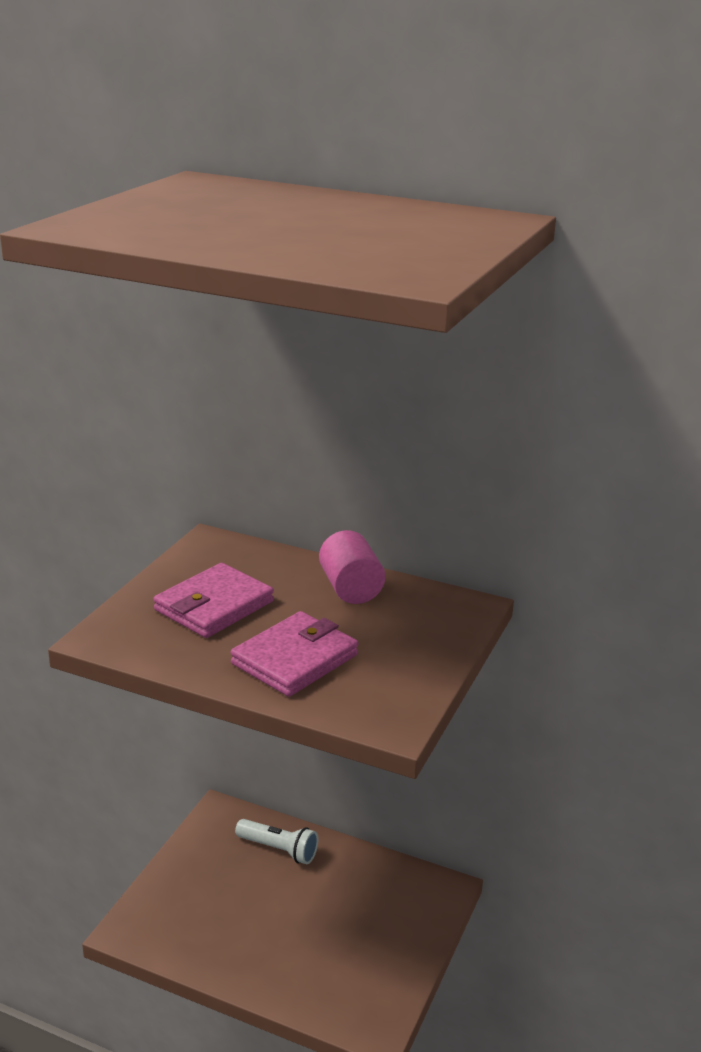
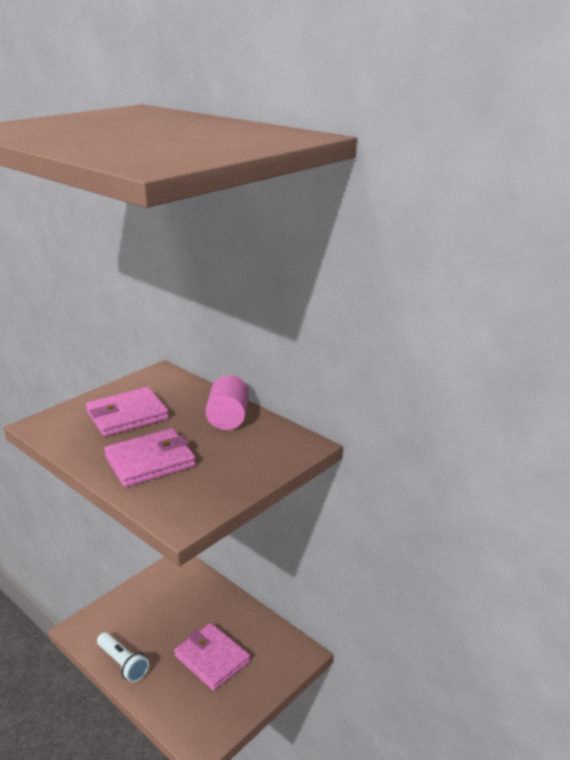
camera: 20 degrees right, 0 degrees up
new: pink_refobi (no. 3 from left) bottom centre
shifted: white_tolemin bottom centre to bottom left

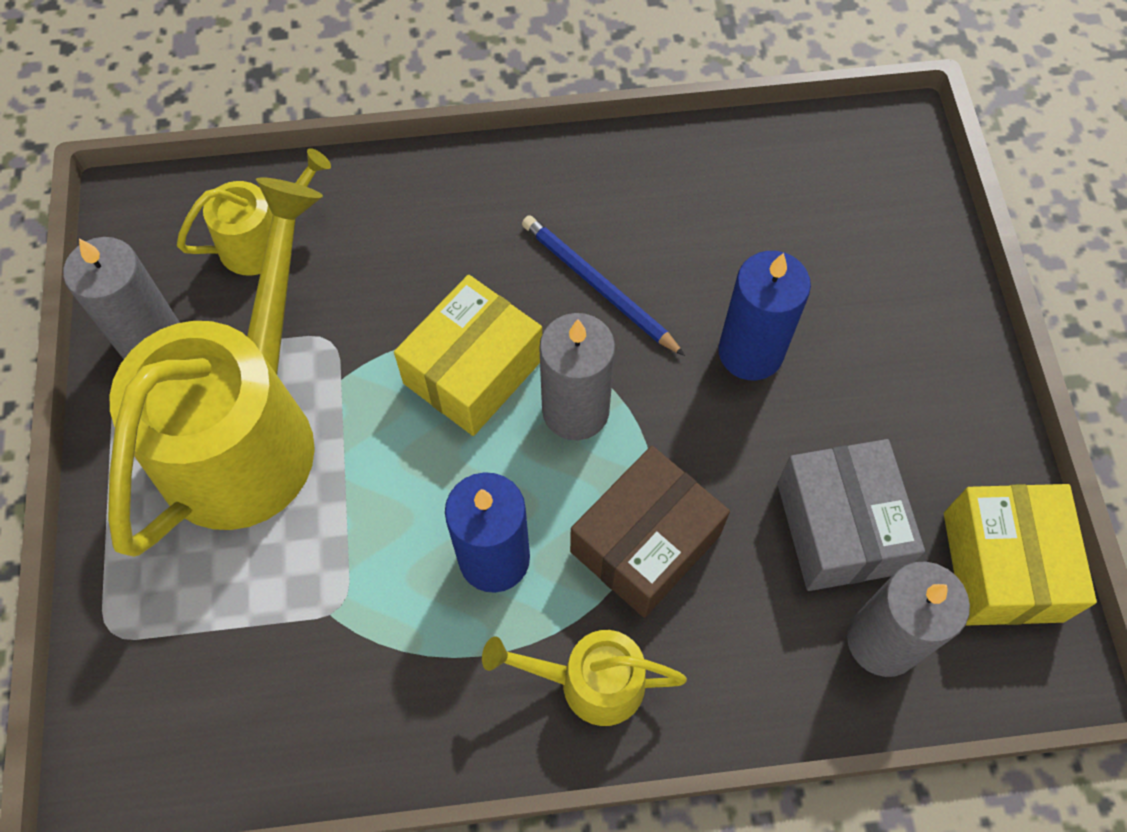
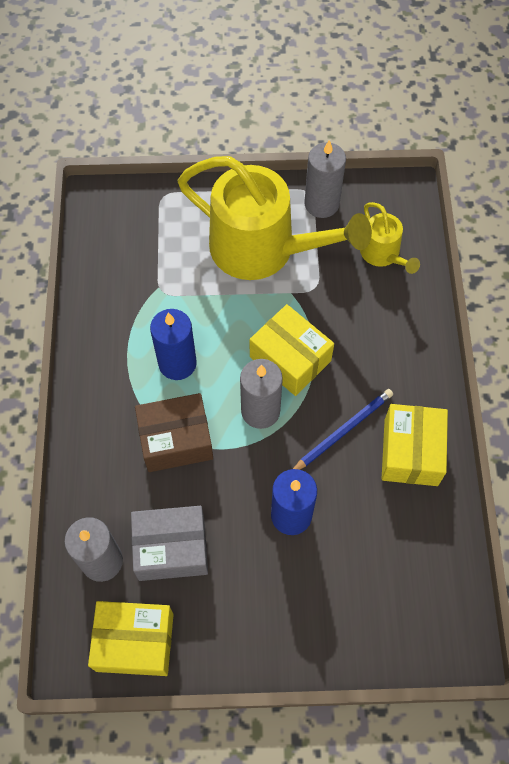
camera: 95 degrees right, 0 degrees up
gone: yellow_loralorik (no. 3 from left) bottom centre
new: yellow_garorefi (no. 3 from left) middle right
rotated: brown_garorefi centre = centre 60 degrees counterclockwise

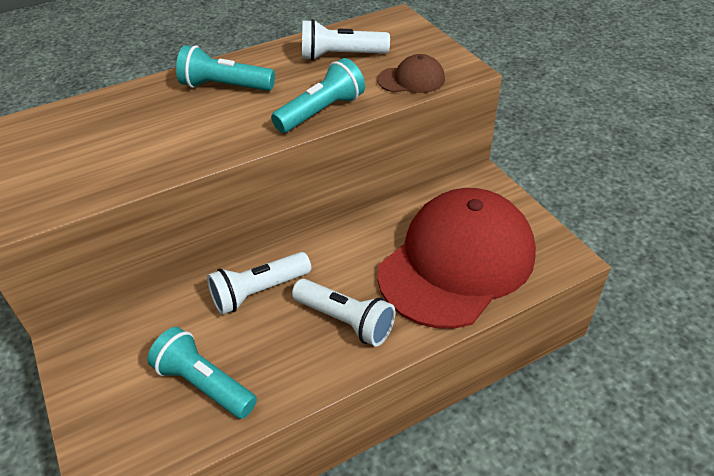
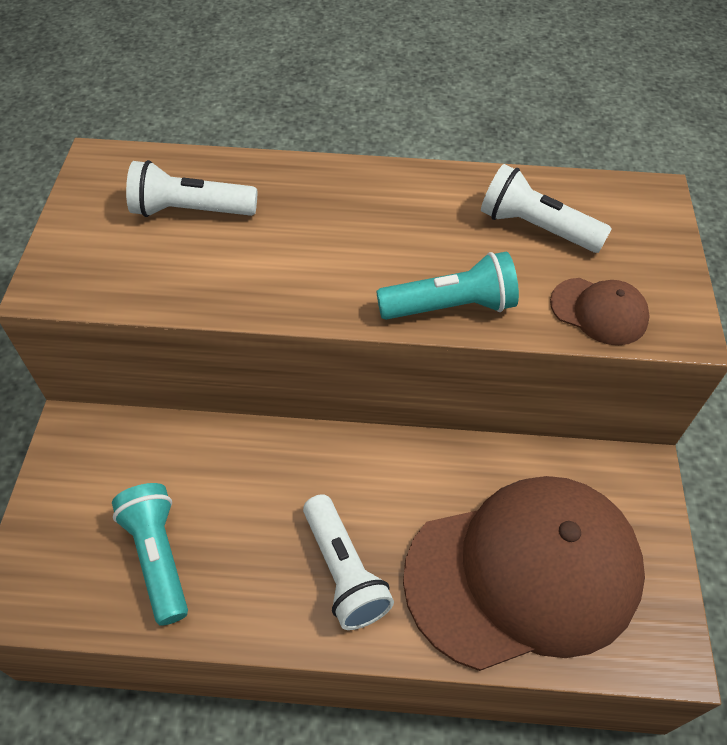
camera: 30 degrees right, 10 degrees up
gone: turquoise_tolemin (no. 2 from left) top left
shifted: white_tolemin (no. 1 from left) centre to top left
repainted: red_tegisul centre to brown_tegisul (no. 1 from left) bottom right

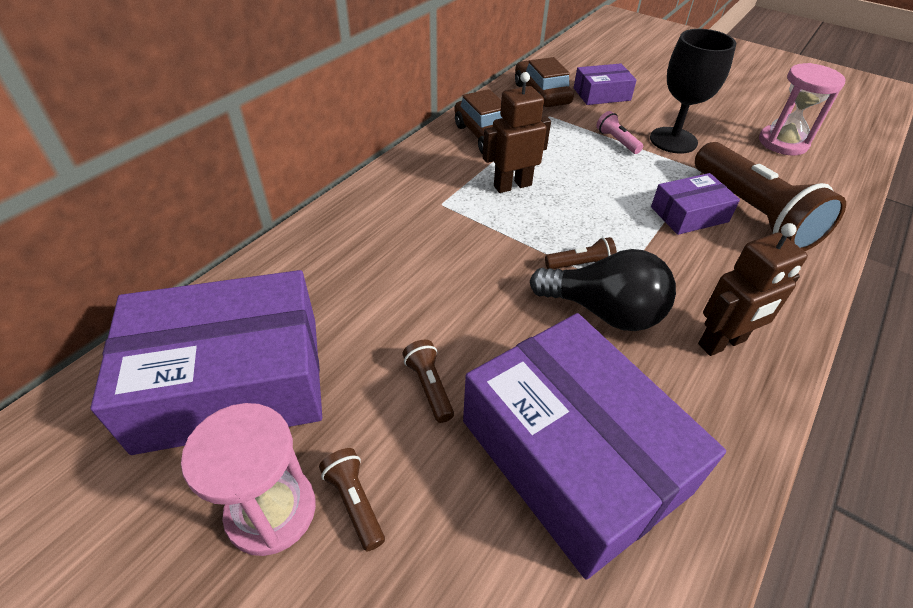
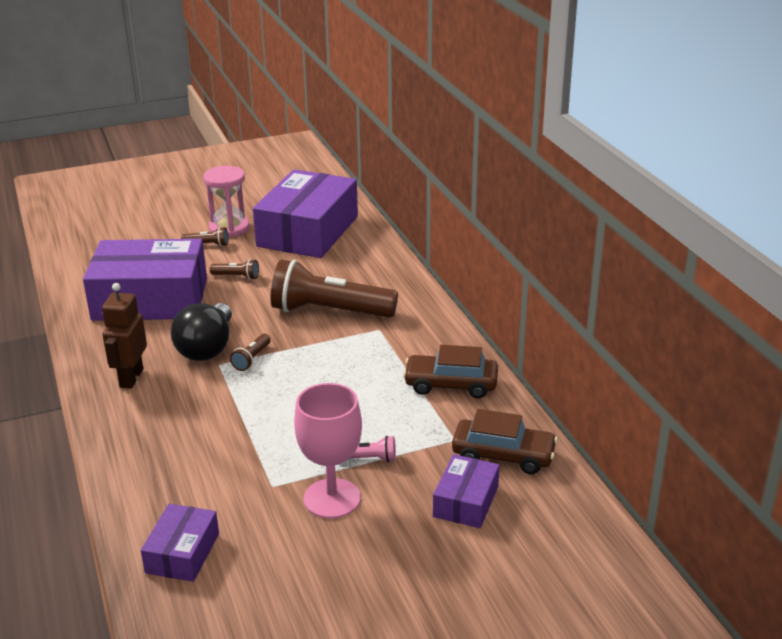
camera: 125 degrees right, 15 degrees down
gone: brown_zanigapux (no. 1 from left) top centre; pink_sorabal (no. 2 from left) top right
shifted: purple_garorefi (no. 4 from left in the first image) middle right to purple_garorefi (no. 2 from left) bottom left; brown_tolemin (no. 4 from left) top right to centre
repainted: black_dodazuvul top right to pink_dodazuvul bottom centre
rotated: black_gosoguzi centre = middle left 45 degrees counterclockwise

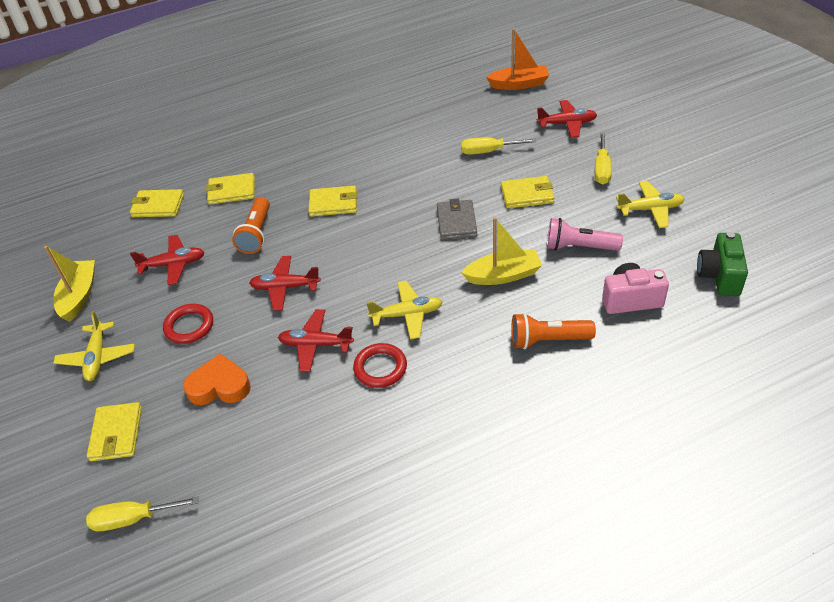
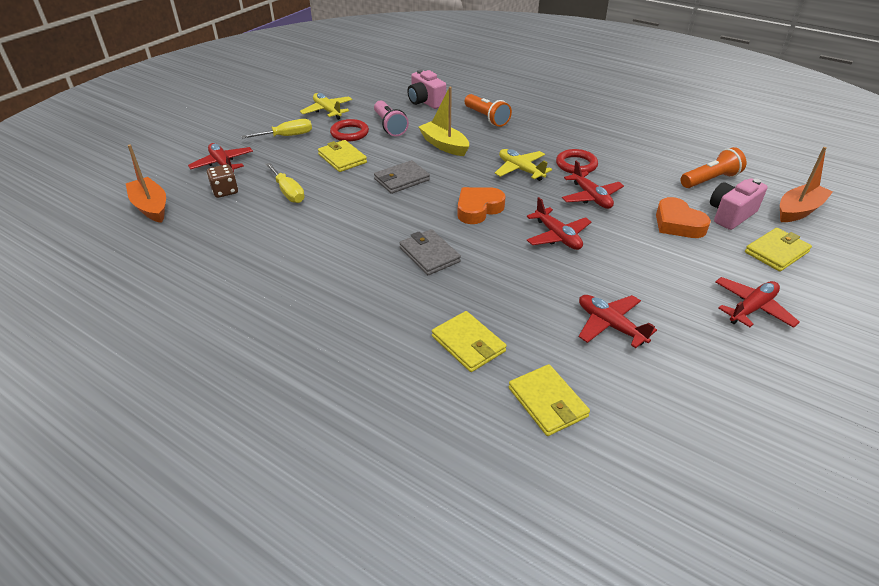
camera: 125 degrees left, 5 degrees down
gone: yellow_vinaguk (no. 1 from left) middle left; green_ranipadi middle right
new: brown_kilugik top left; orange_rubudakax (no. 1 from left) centre; pink_ranipadi (no. 2 from left) middle right
shifted: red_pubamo (no. 1 from left) middle left to top centre; orange_tolemin (no. 1 from left in the first image) middle left to orange_tolemin (no. 2 from left) top right
swapped: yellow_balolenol (no. 1 from left) bottom left to orange_vinaguk (no. 2 from left) top right
repainted: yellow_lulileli (no. 1 from left) middle left to red_lulileli (no. 5 from left) middle right; yellow_refobi (no. 4 from left) centre to grey_refobi (no. 2 from left) centre

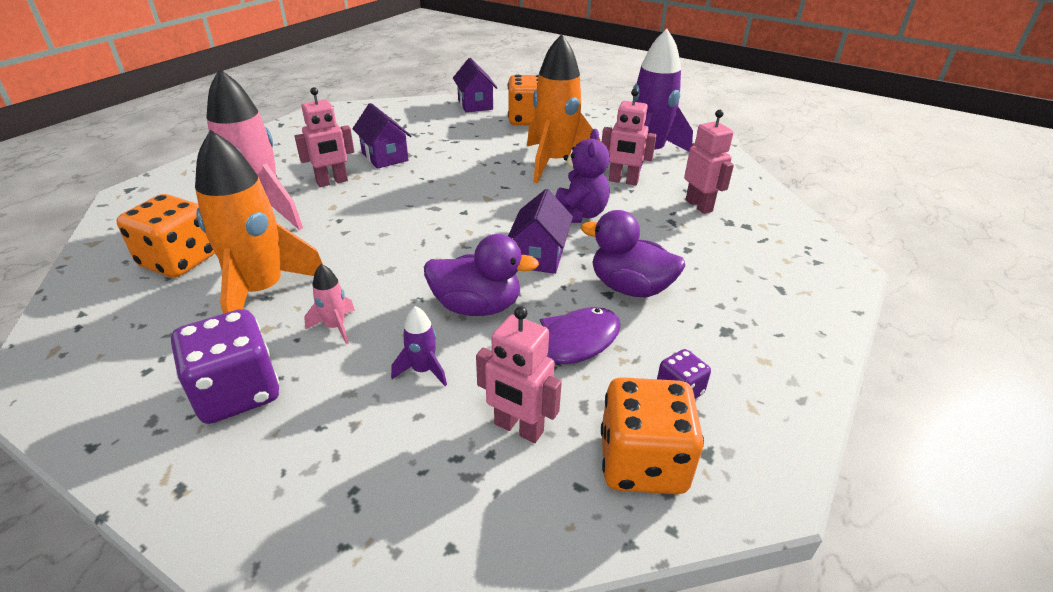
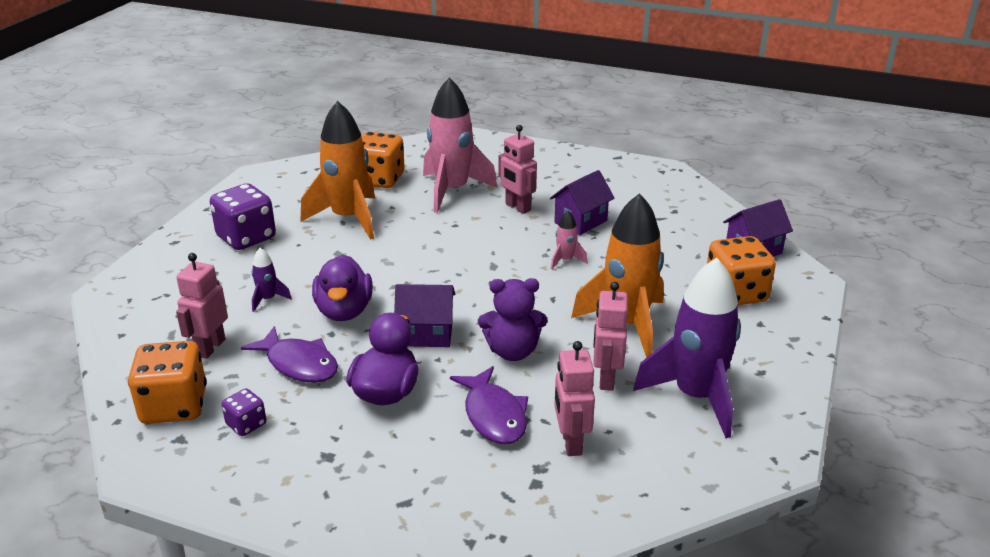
camera: 80 degrees right, 5 degrees down
new: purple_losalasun (no. 2 from left) bottom centre
shifted: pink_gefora (no. 2 from left) middle left to centre
rotated: pink_zanigapux (no. 4 from left in the first image) top right = bottom centre 120 degrees clockwise

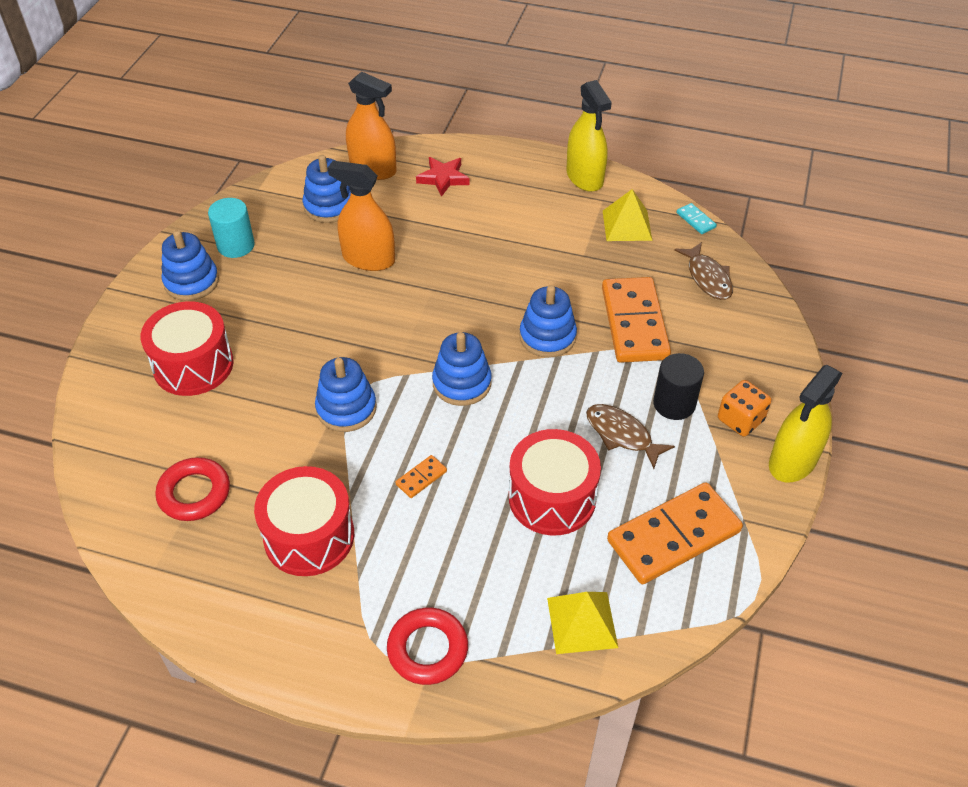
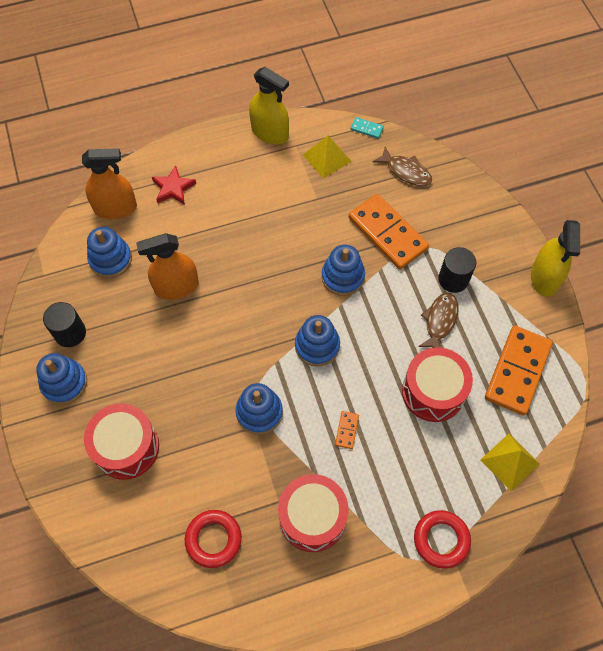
camera: 35 degrees left, 15 degrees up
gone: orange_kilugik middle right
repainted: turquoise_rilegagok top left to black_rilegagok (no. 1 from left) middle left
rotated: brown_losalasun (no. 1 from left in the first image) centre = middle right 105 degrees clockwise

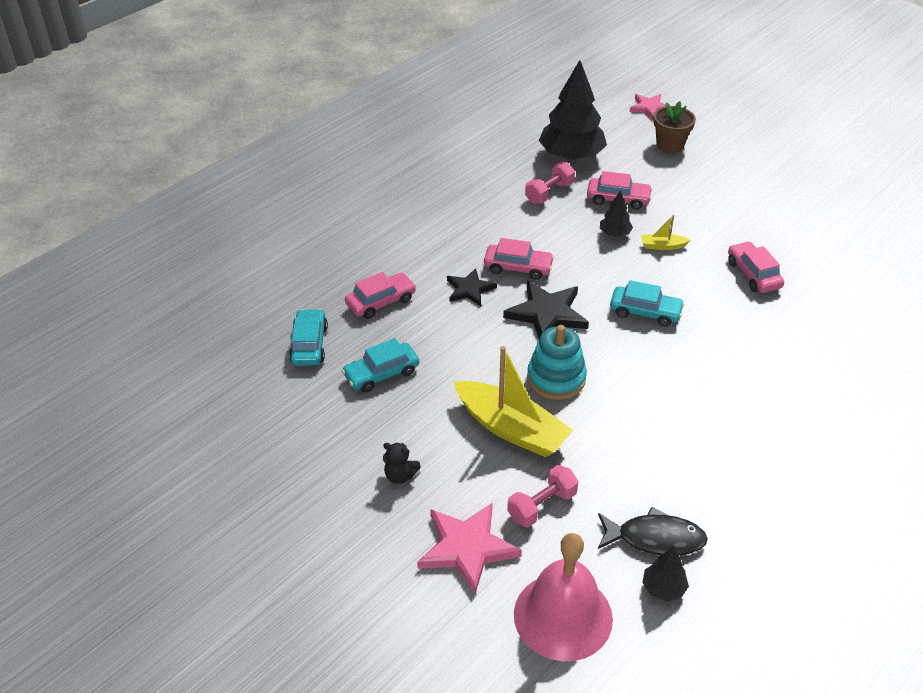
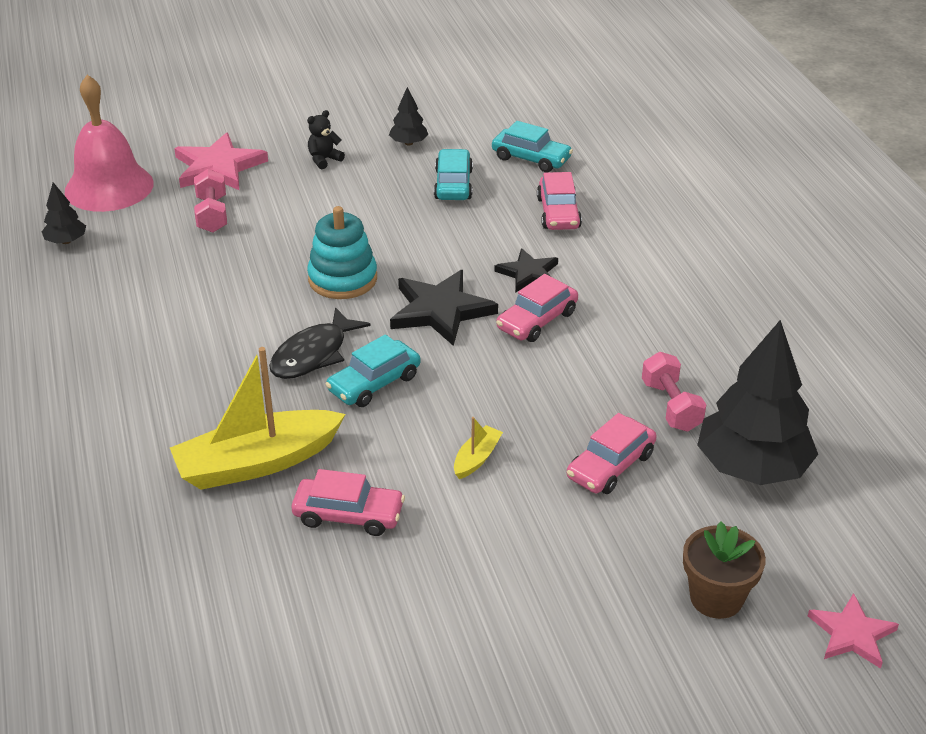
camera: 120 degrees right, 5 degrees down
shifted: yellow_vinaguk (no. 1 from left) centre to middle left; black_losalasun bottom right to centre; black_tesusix (no. 2 from left) top right to top centre

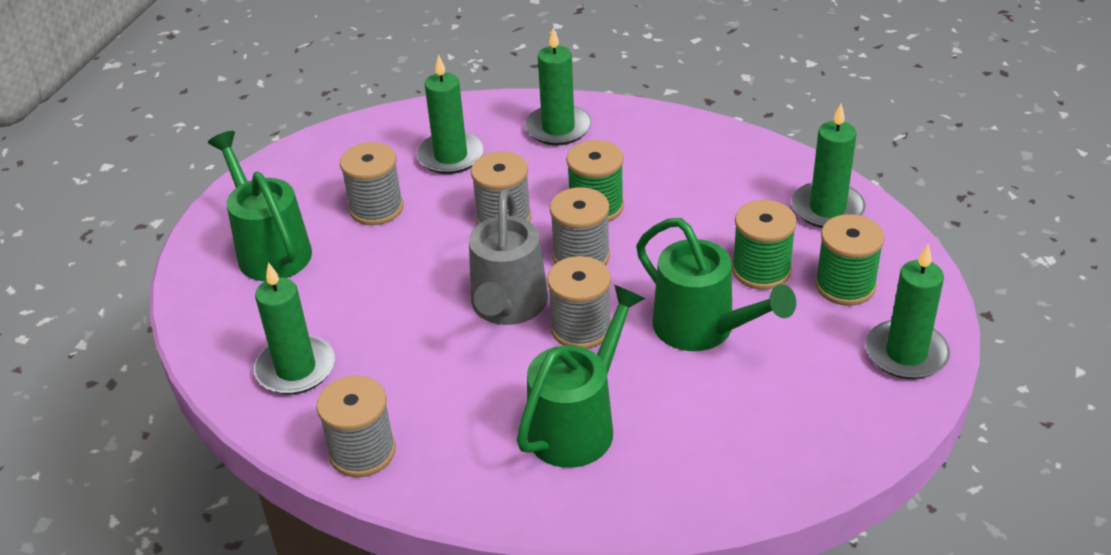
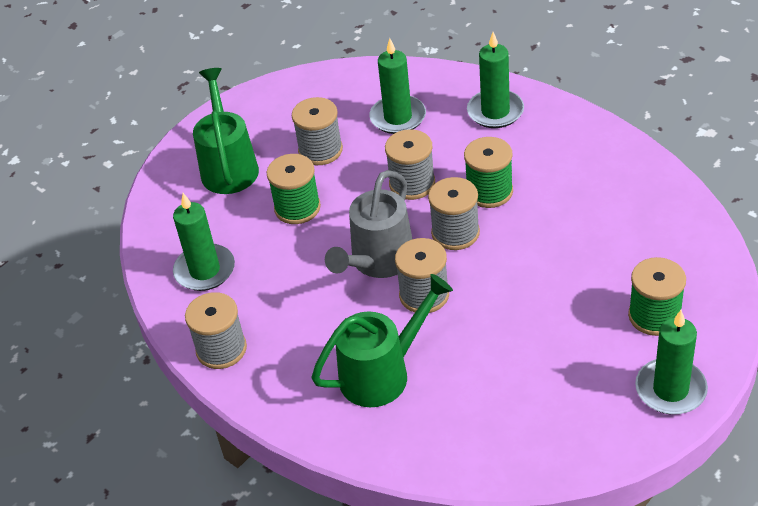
camera: 25 degrees right, 5 degrees up
gone: green_loralorik (no. 3 from left) centre; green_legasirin (no. 4 from left) top right
shifted: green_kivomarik (no. 2 from left in the first image) middle right to green_kivomarik (no. 1 from left) centre

